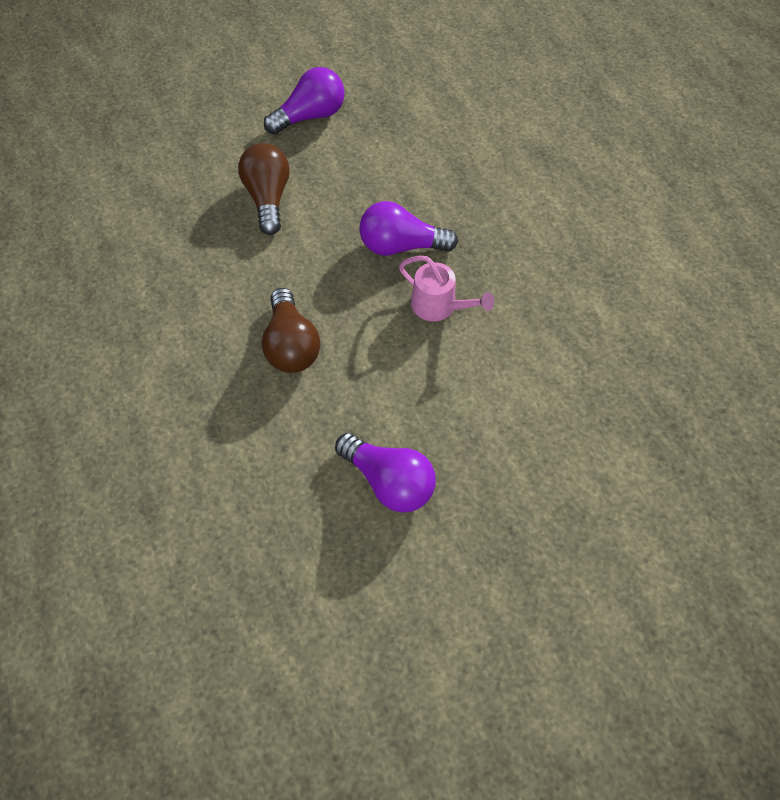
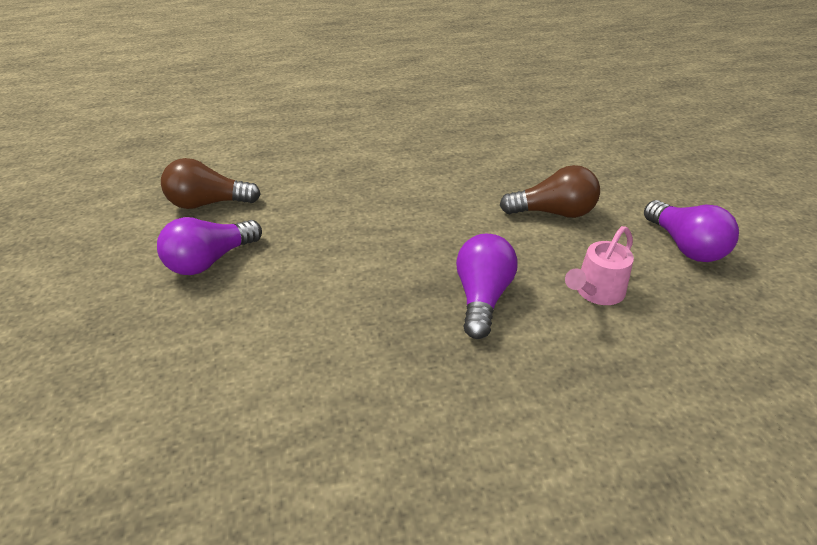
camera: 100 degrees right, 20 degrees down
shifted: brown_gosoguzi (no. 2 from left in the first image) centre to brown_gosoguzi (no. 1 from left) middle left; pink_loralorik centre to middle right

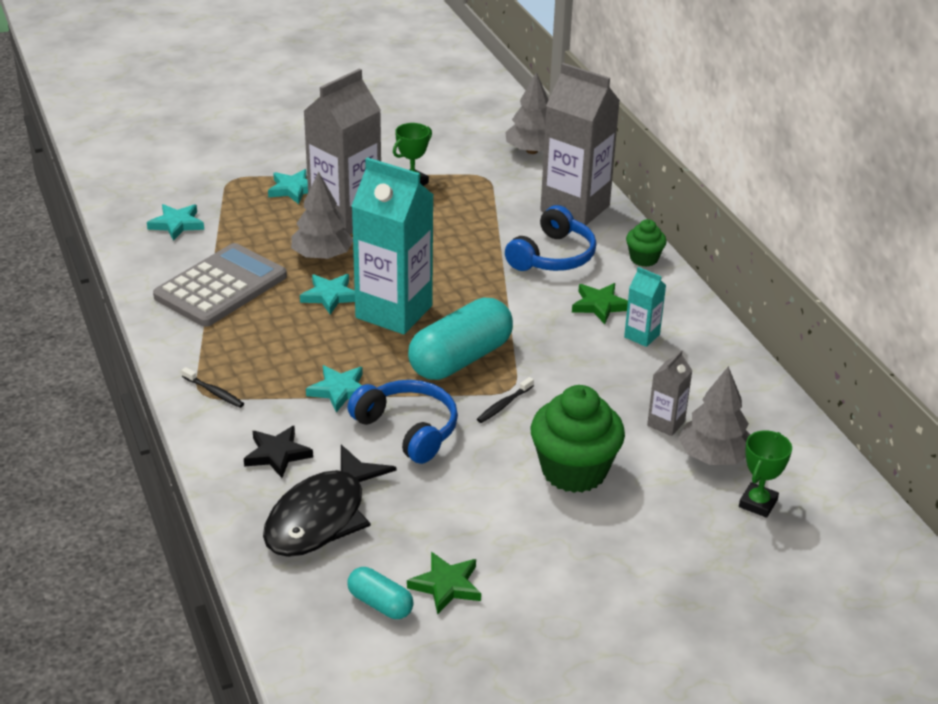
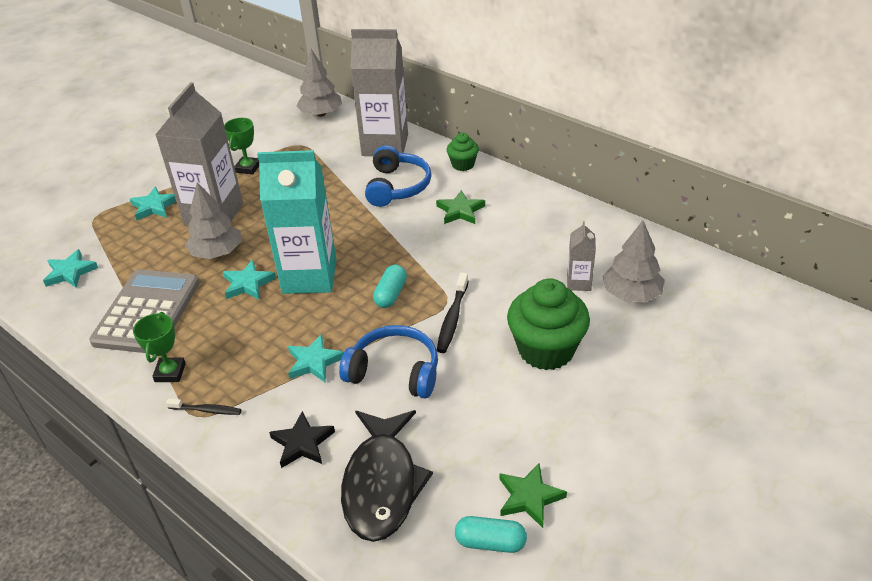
camera: 25 degrees left, 5 degrees up
gone: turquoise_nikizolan (no. 2 from left) middle right
shifted: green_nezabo (no. 2 from left in the first image) bottom right to green_nezabo (no. 1 from left) middle left
scaled: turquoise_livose (no. 2 from left in the first image) centre = centre x0.50; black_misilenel (no. 2 from left) centre = centre x1.51

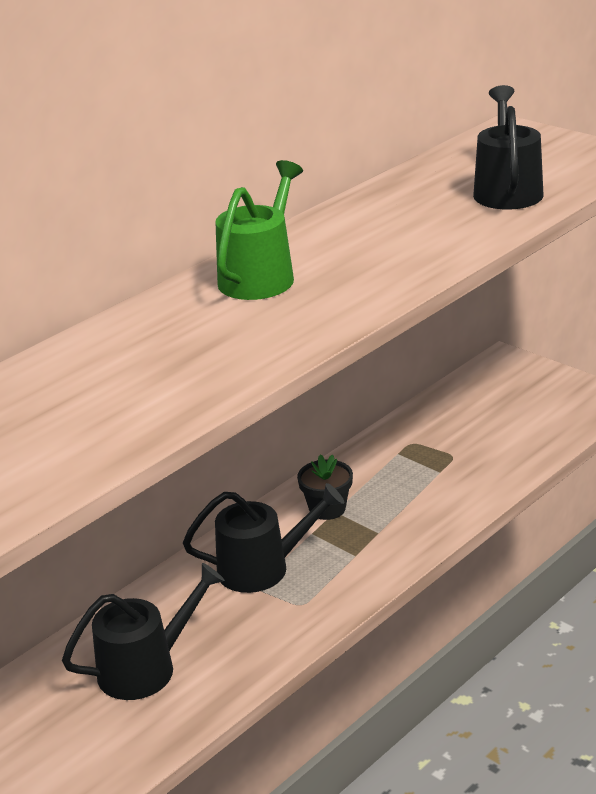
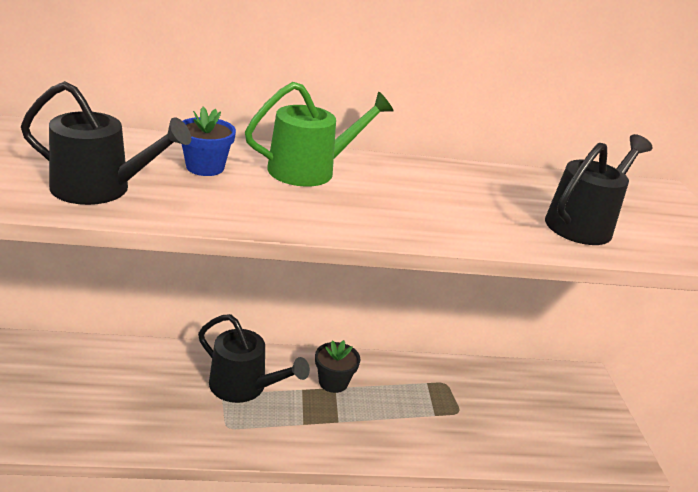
camera: 35 degrees right, 0 degrees up
new: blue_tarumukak top left
shifted: black_loralorik (no. 1 from left) bottom left to top left

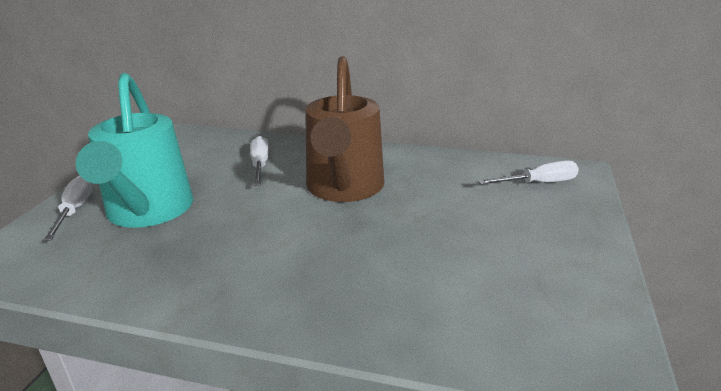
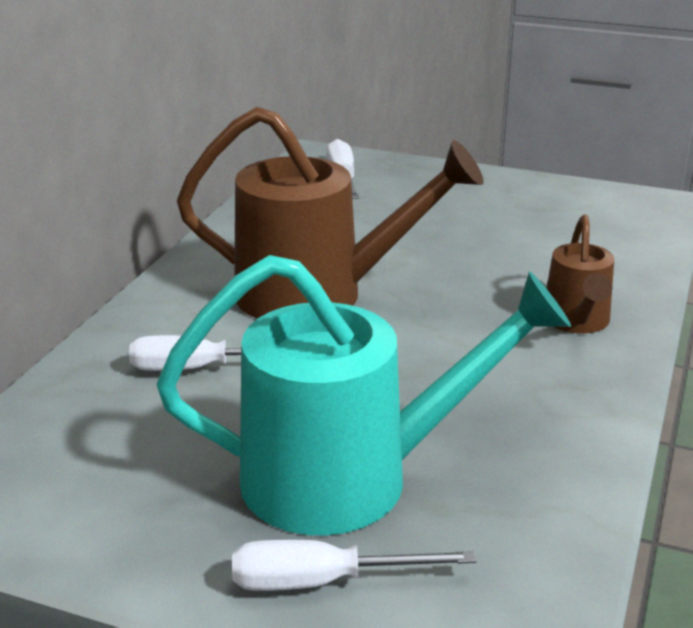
camera: 85 degrees left, 0 degrees up
new: brown_loralorik (no. 2 from left) middle right

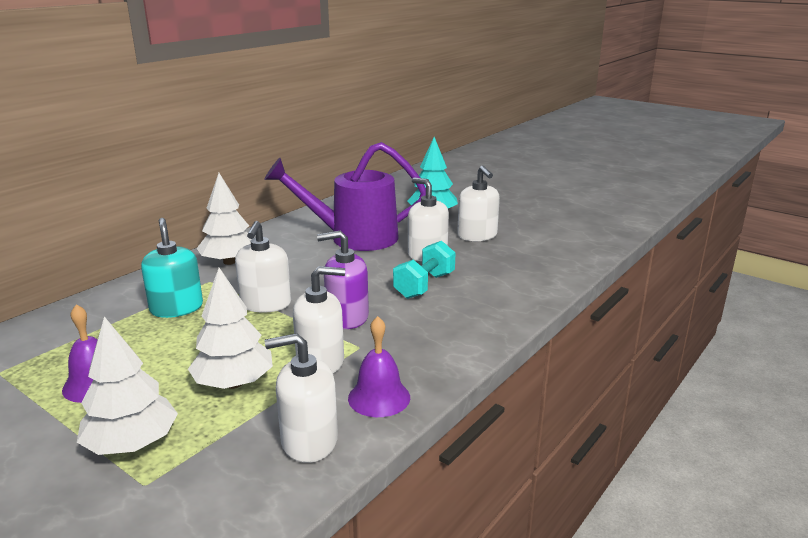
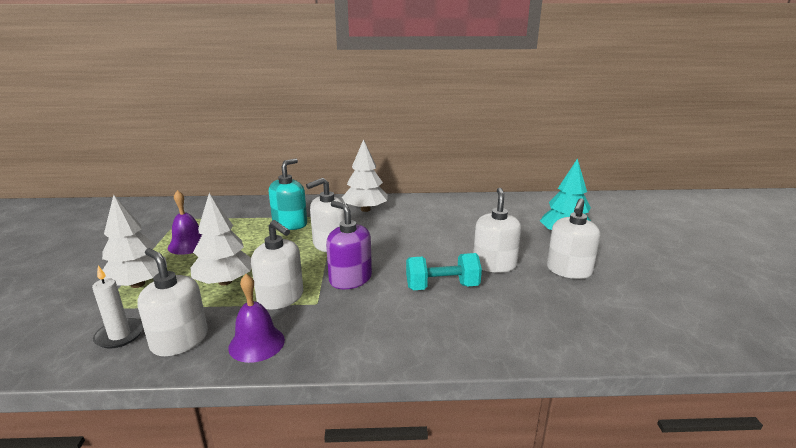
camera: 50 degrees right, 0 degrees up
gone: purple_loralorik centre
new: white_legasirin bottom left

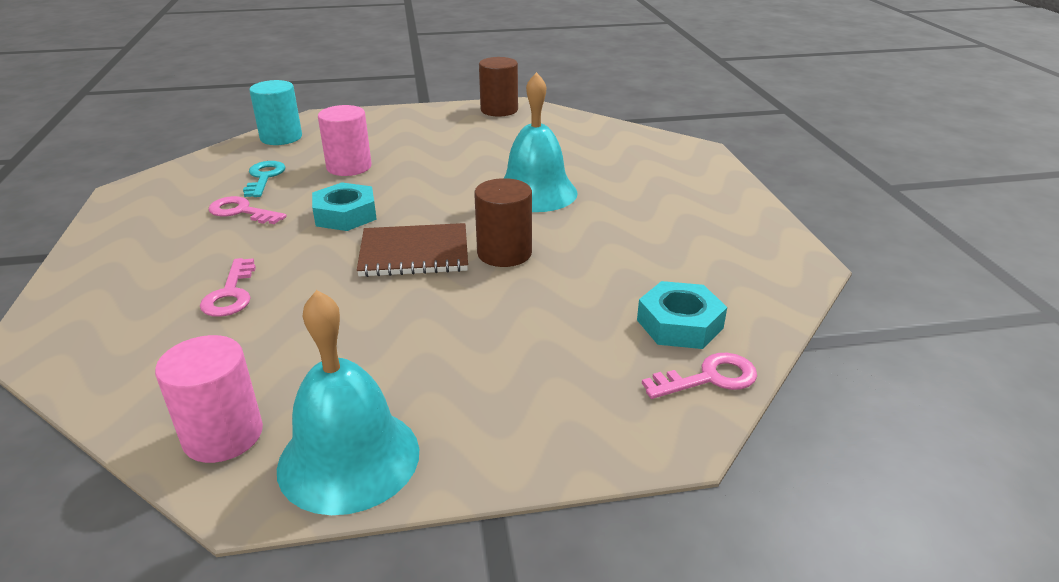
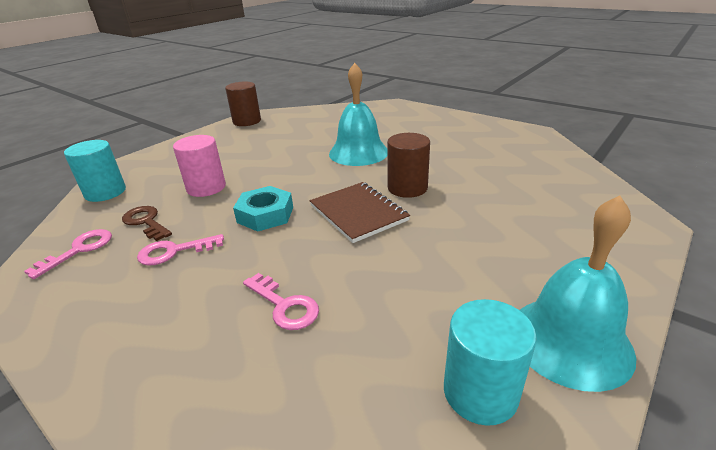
camera: 40 degrees left, 0 degrees up
gone: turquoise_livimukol (no. 2 from left) centre
shifted: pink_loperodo (no. 3 from left in the first image) centre to pink_loperodo (no. 1 from left) middle left
repainted: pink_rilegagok (no. 1 from left) bottom left to turquoise_rilegagok (no. 2 from left) bottom right; turquoise_loperodo top left to brown_loperodo middle left
rotated: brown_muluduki centre = centre 75 degrees counterclockwise

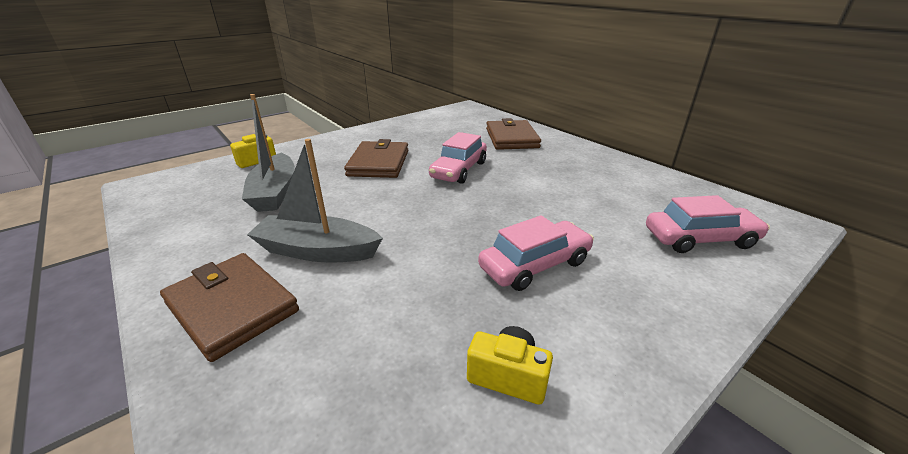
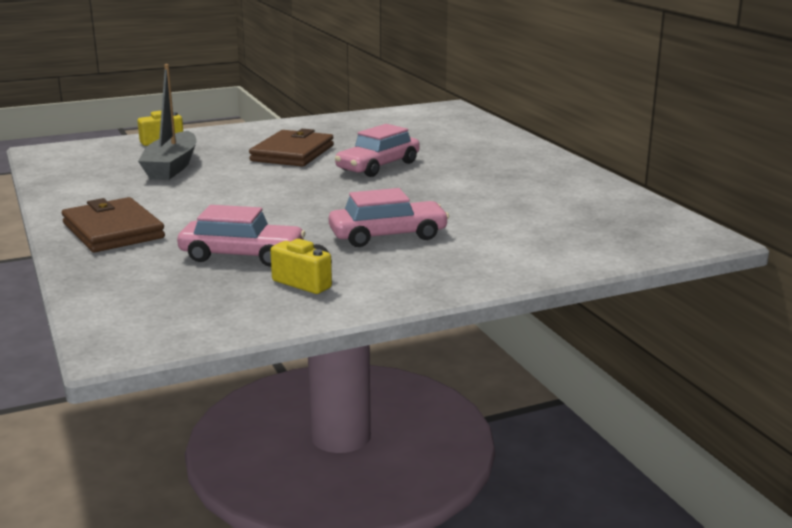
camera: 15 degrees right, 10 degrees down
gone: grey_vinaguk (no. 2 from left) centre; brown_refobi (no. 3 from left) top centre
shifted: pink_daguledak (no. 3 from left in the first image) middle right to pink_daguledak (no. 1 from left) middle left

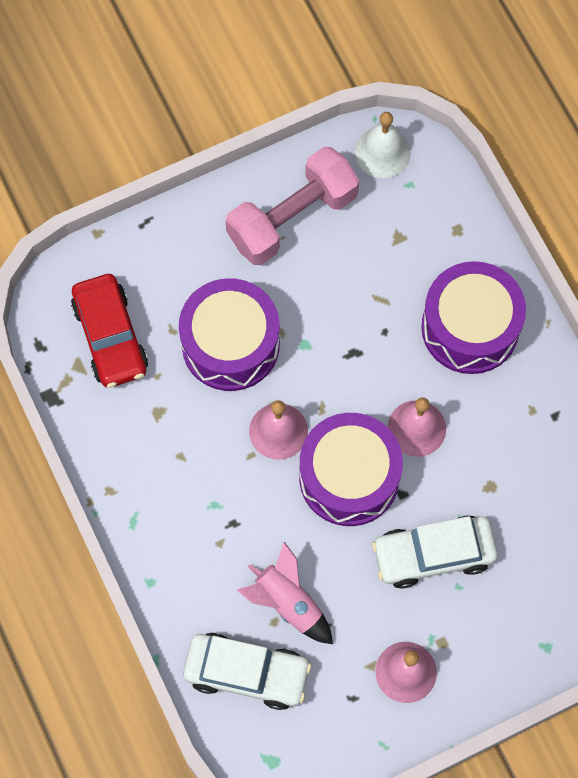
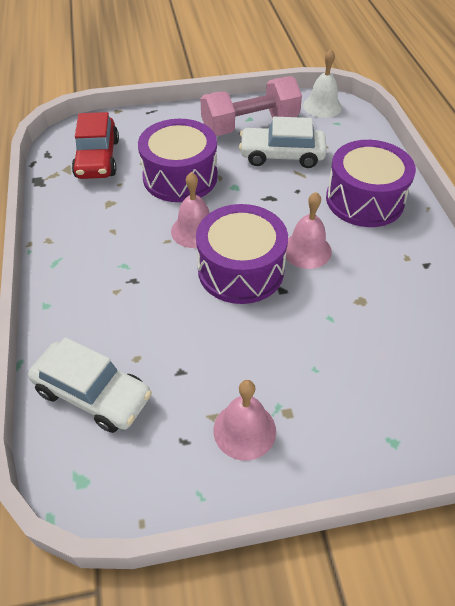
camera: 15 degrees right, 20 degrees down
gone: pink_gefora bottom centre
shifted: white_daguledak (no. 2 from left) bottom right to top centre

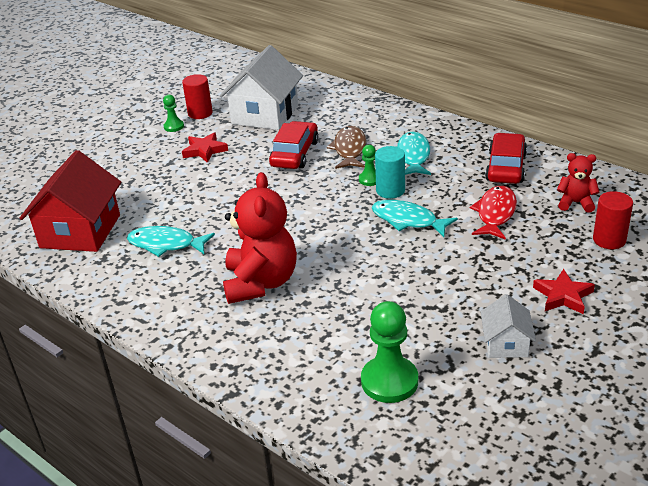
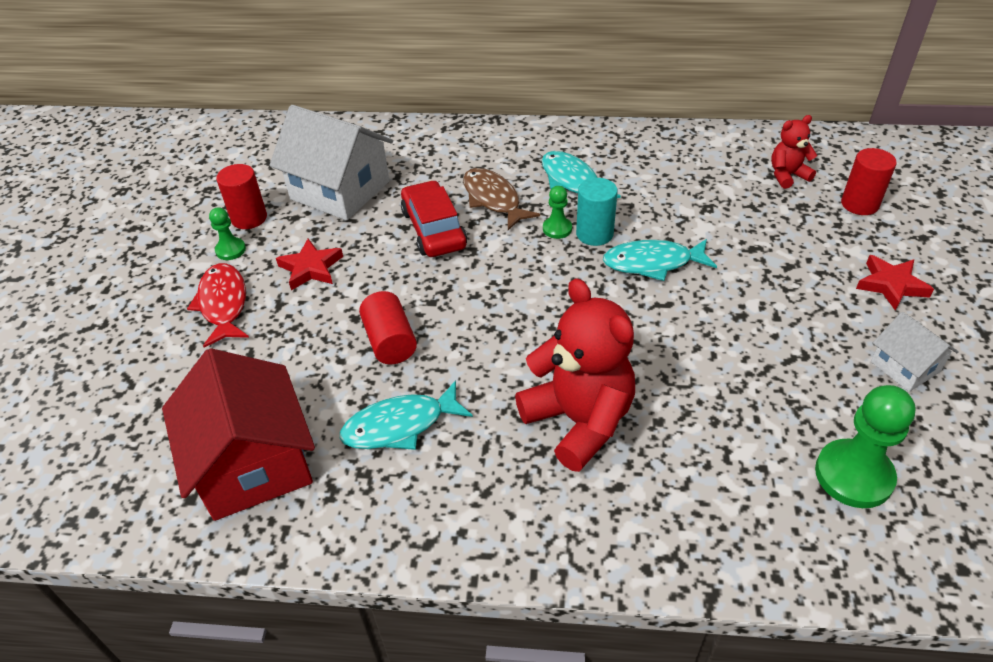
camera: 35 degrees left, 10 degrees up
gone: red_daguledak (no. 2 from left) top right
new: red_rilegagok (no. 2 from left) centre
shifted: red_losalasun middle right to middle left
rotated: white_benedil (no. 1 from left) top centre = top centre 45 degrees counterclockwise

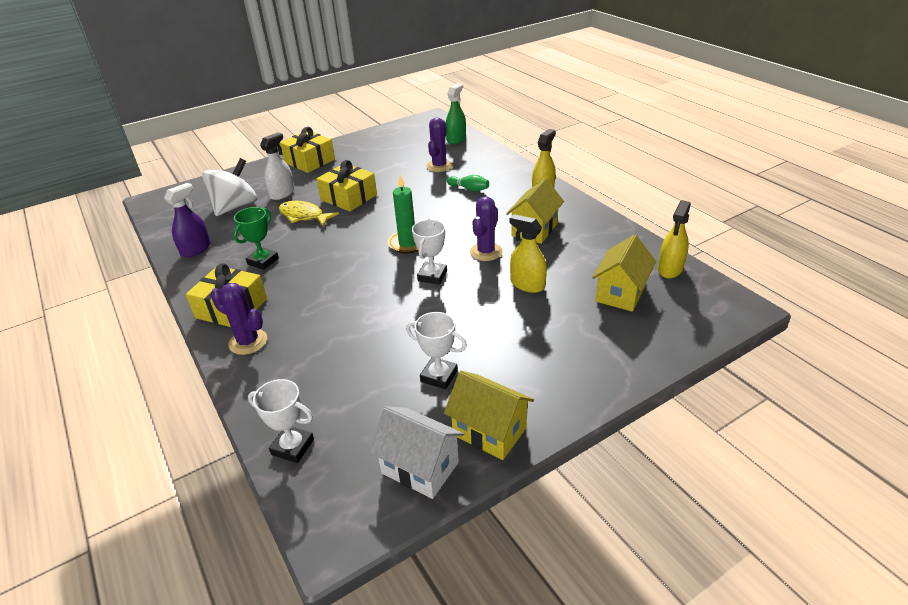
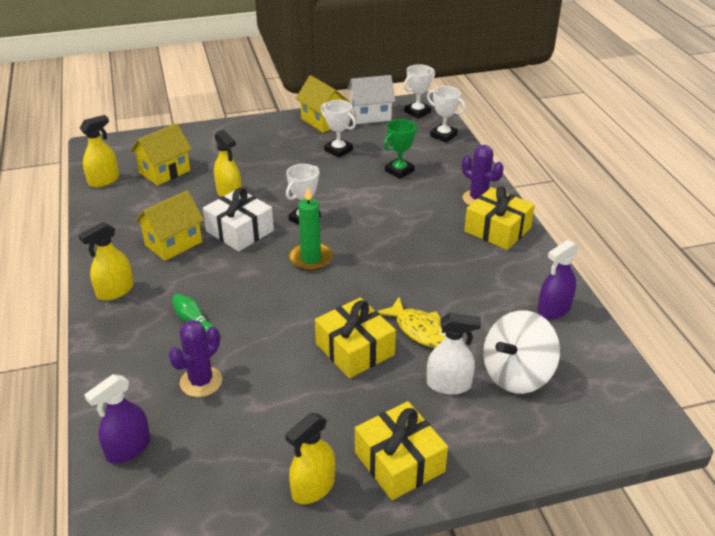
camera: 165 degrees left, 0 degrees up
new: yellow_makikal (no. 4 from left) bottom centre; white_nezabo (no. 3 from left) top centre
shifted: green_nezabo middle left to top centre
swapped: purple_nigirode (no. 3 from left) centre to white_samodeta middle left
repainted: green_makikal top centre to purple_makikal (no. 1 from left) bottom left
rotated: white_makikal top left = centre 135 degrees counterclockwise; white_benedil bottom centre = top centre 60 degrees counterclockwise

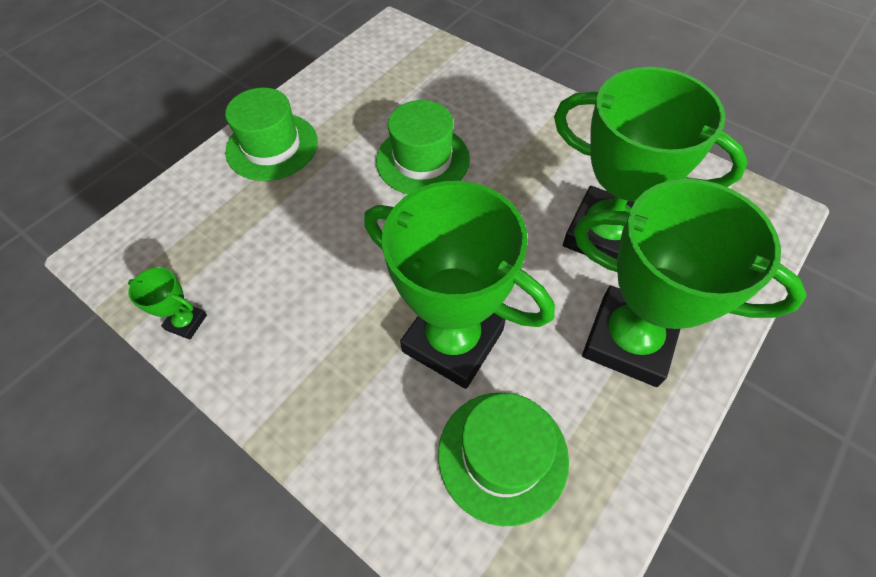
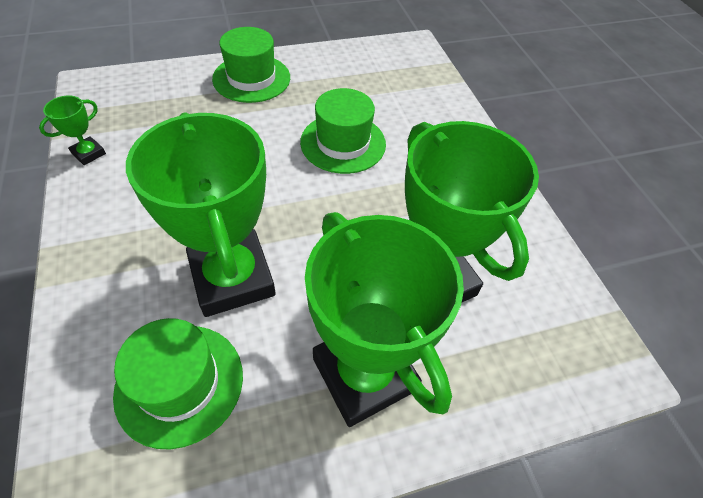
camera: 30 degrees right, 5 degrees down
rotated: green_nezabo (no. 1 from left) middle left = top left 75 degrees clockwise

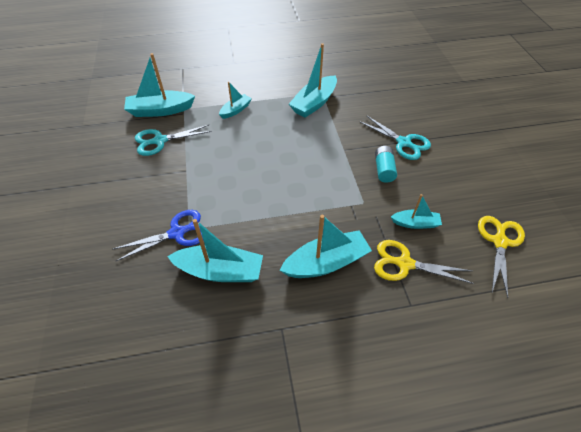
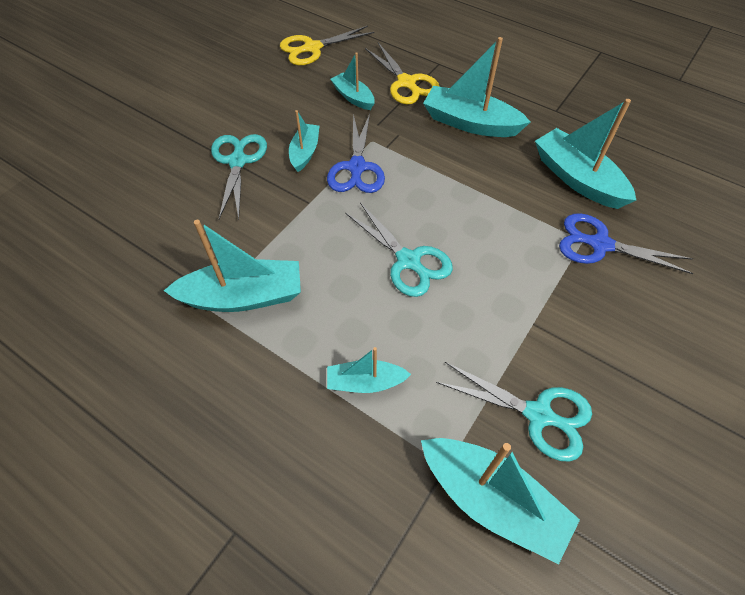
camera: 135 degrees left, 5 degrees up
new: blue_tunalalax (no. 1 from left) top centre; turquoise_tunalalax (no. 2 from left) centre
swapped: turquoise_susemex centre to turquoise_vinaguk (no. 2 from left) top centre

